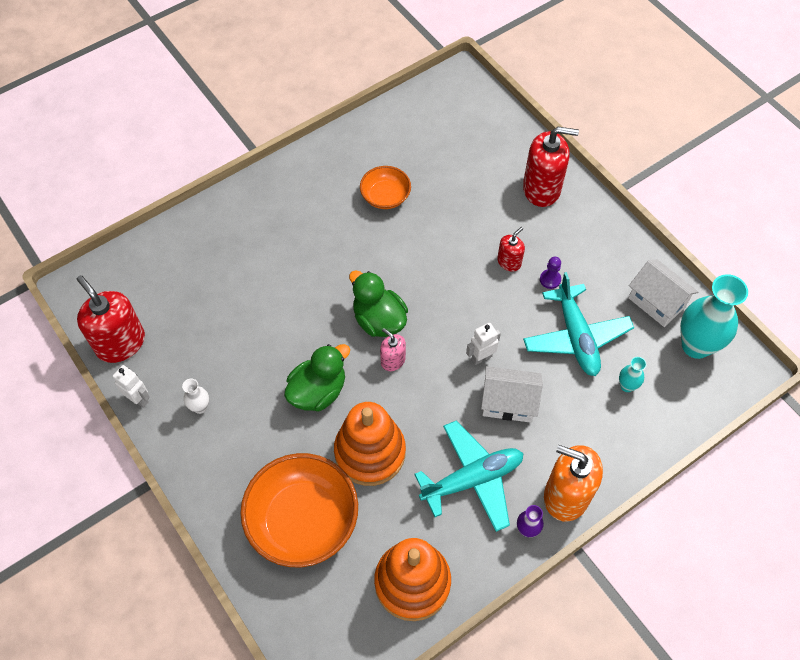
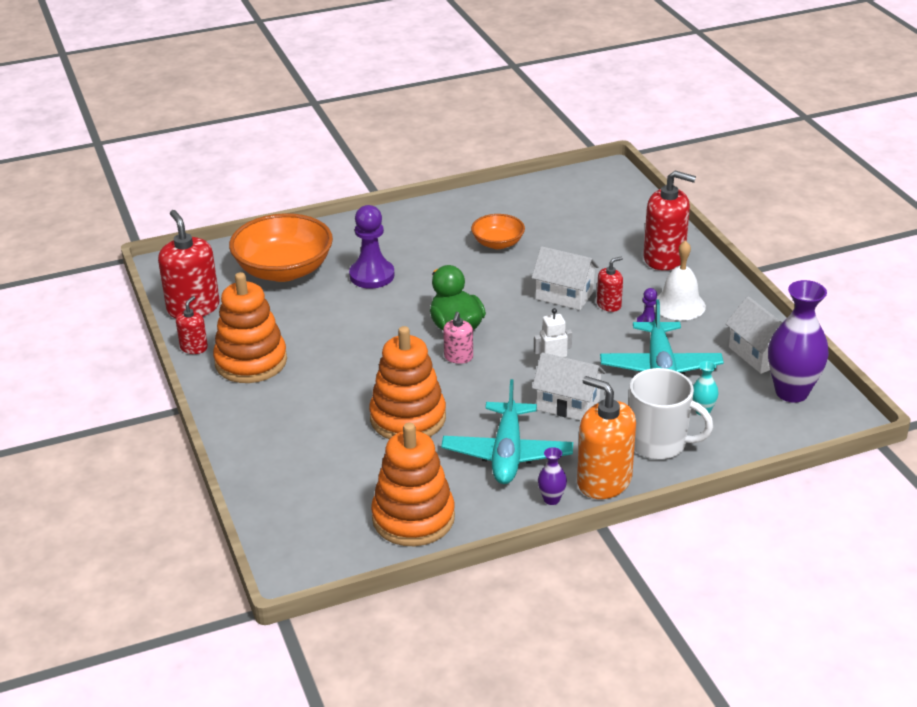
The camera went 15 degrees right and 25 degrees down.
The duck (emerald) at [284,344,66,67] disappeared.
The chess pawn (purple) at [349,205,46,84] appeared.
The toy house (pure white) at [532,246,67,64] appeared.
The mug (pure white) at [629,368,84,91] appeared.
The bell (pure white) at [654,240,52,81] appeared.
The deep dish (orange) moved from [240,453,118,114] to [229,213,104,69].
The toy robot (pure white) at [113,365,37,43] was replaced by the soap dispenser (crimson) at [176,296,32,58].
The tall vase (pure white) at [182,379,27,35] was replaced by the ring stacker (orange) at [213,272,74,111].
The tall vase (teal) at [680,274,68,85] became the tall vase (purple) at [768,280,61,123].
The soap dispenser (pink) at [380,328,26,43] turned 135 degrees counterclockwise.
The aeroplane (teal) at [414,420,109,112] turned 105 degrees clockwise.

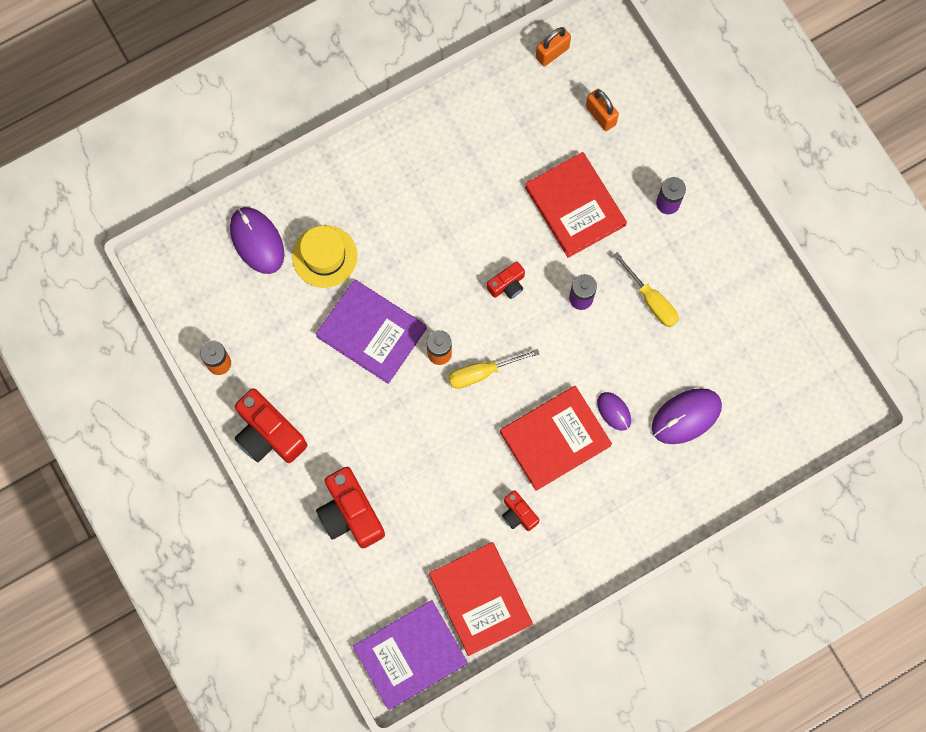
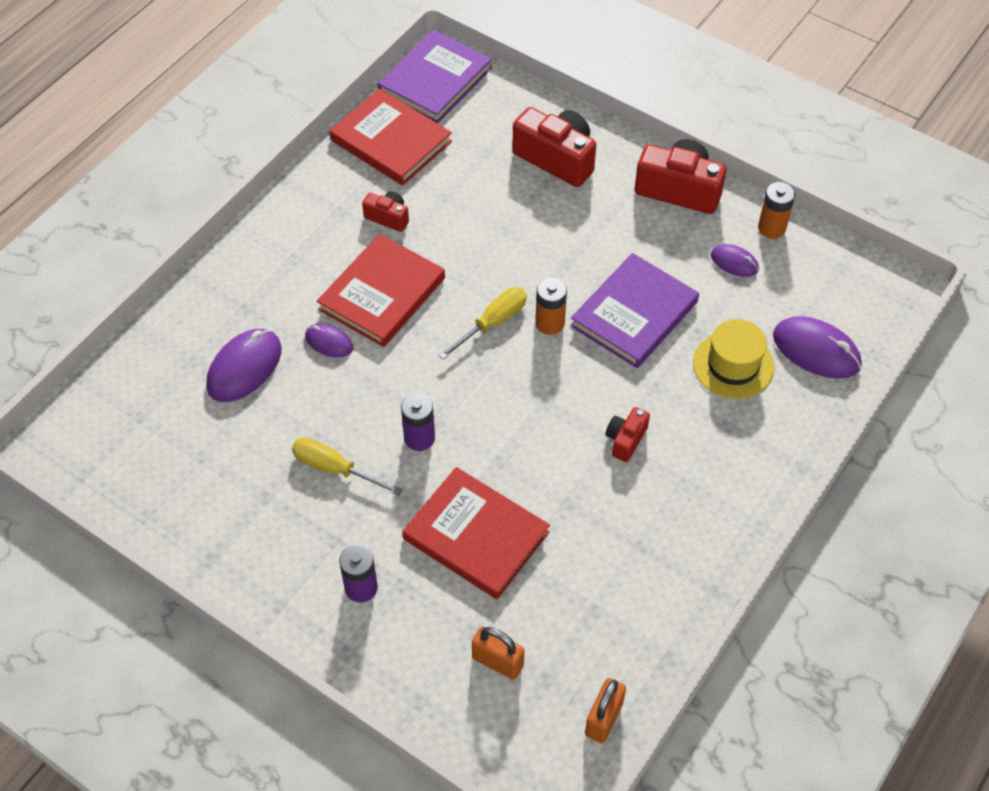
The camera went 155 degrees right and 20 degrees down.
The PC mouse (purple) at [711,244,48,33] appeared.
The photo camera (crimson) moved from [487,261,38,38] to [606,407,44,55].
The book (purple) at [316,279,111,105] turned 60 degrees counterclockwise.

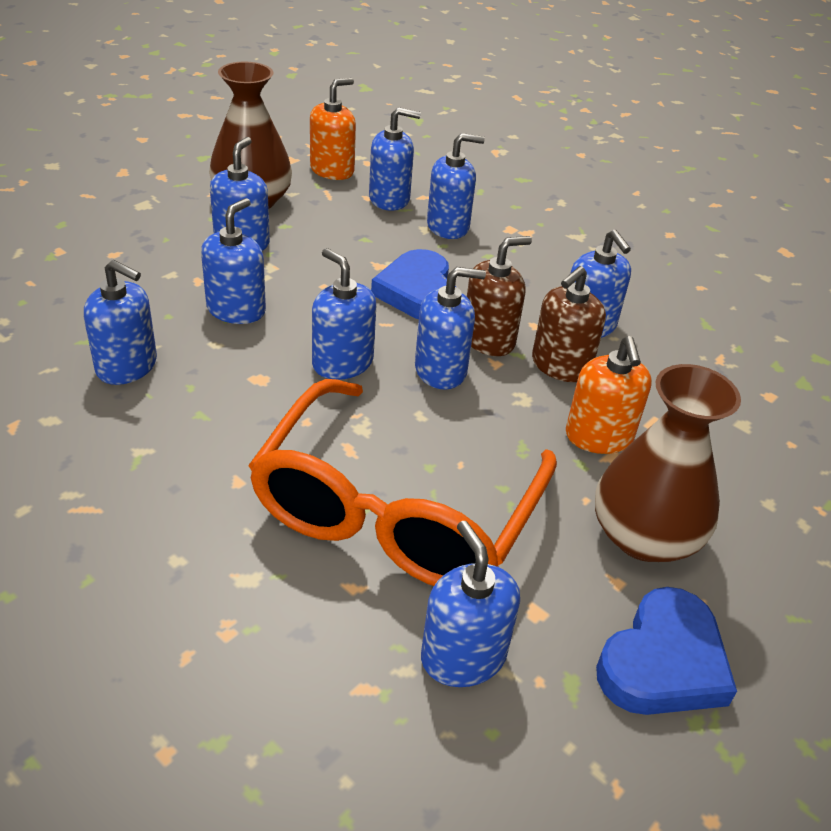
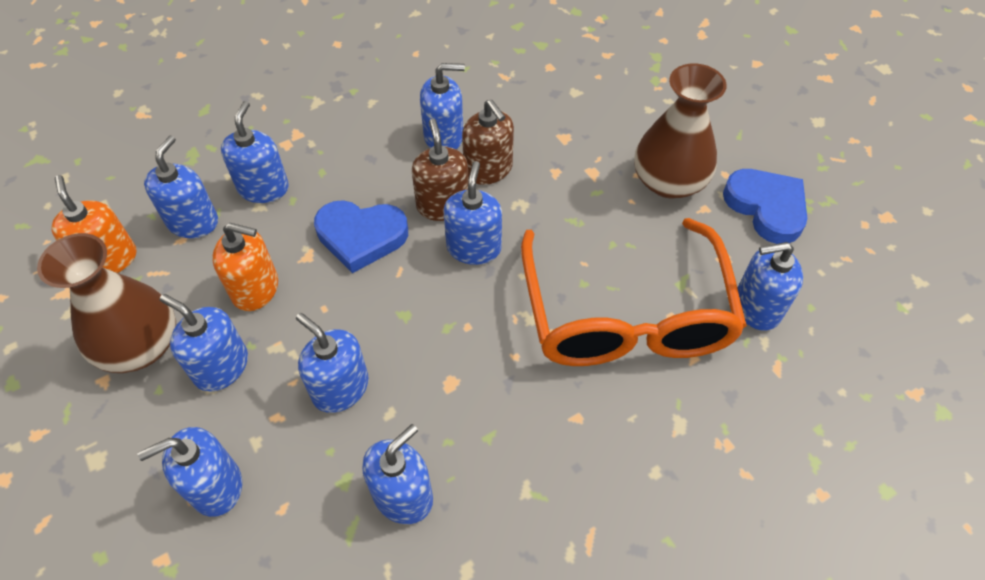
The camera went 70 degrees left and 15 degrees up.
The soap dispenser (royal blue) moved from [312,248,64,132] to [138,427,104,90].
The soap dispenser (orange) moved from [566,336,86,118] to [212,223,66,88].
The glasses (orange) at [248,379,309,207] turned 45 degrees clockwise.

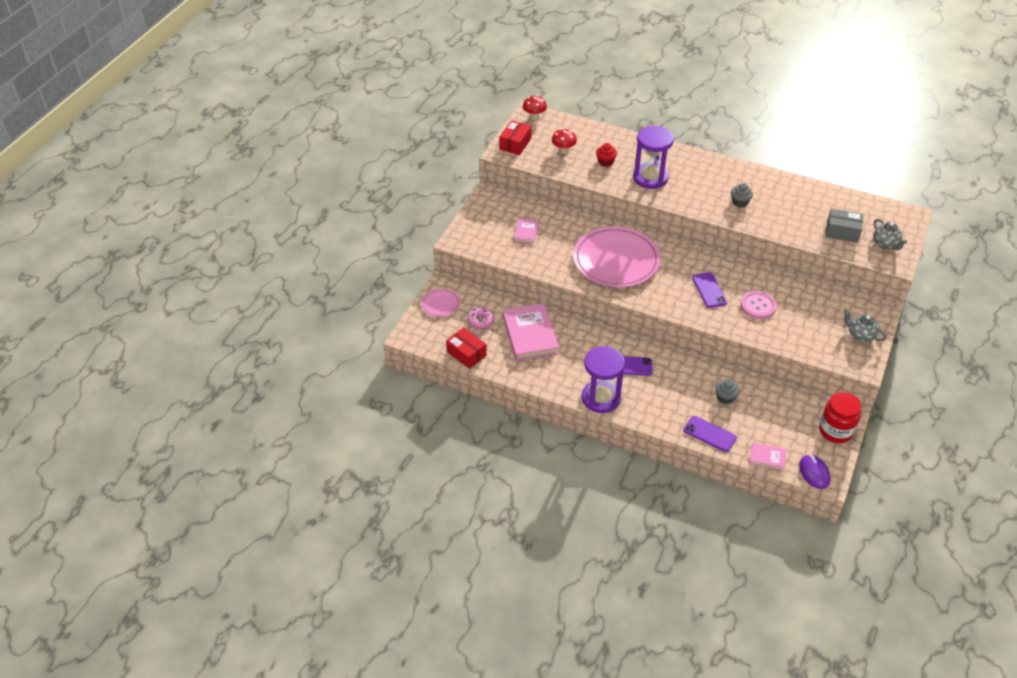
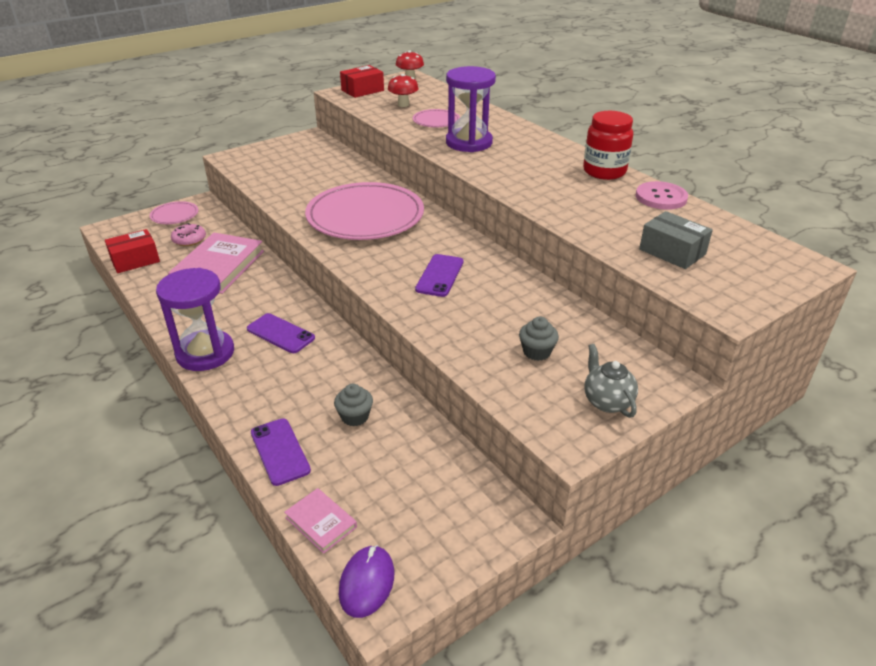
The camera went 30 degrees right and 10 degrees down.
The book (pink) at [514,219,25,24] disappeared.
The teapot (grey) at [873,219,34,31] disappeared.
The fairy cake (grey) moved from [731,183,22,24] to [519,317,40,44].
The sewing button (pink) moved from [741,291,36,28] to [636,181,52,29].
The preserve jar (crimson) moved from [819,392,42,51] to [583,111,50,69].
The fairy cake (crimson) at [596,143,21,24] was replaced by the plate (pink) at [413,109,47,18].
The package (crimson) at [446,327,41,42] turned 75 degrees clockwise.

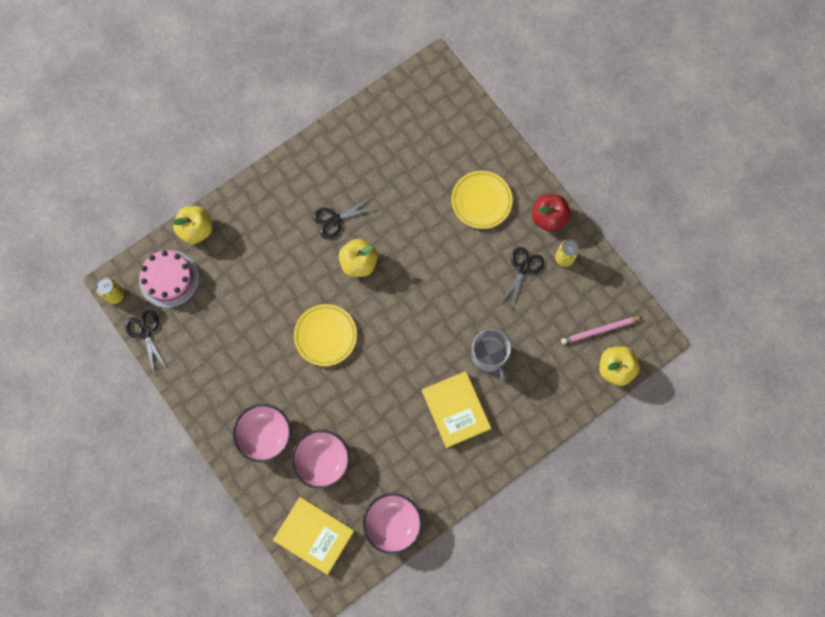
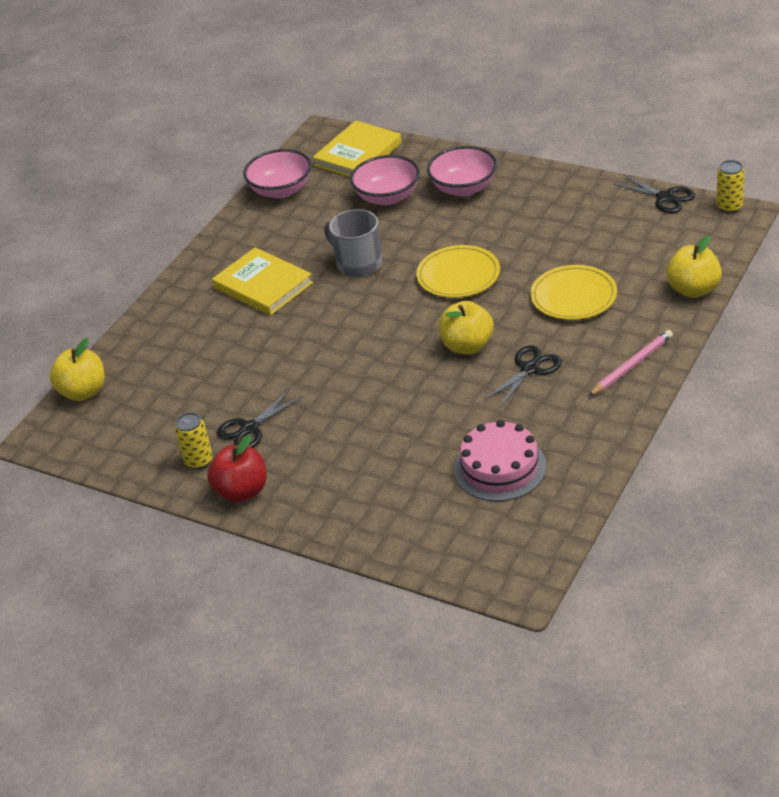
The camera went 160 degrees right and 35 degrees down.
The layer cake (pink) moved from [139,250,60,58] to [454,420,92,81].
The plate (golden) moved from [451,171,61,58] to [530,265,87,55].
The mug (grey) moved from [471,329,40,53] to [324,209,58,68].
The wooden pencil (pink) moved from [561,317,81,27] to [589,330,84,66].
The book (golden) at [273,497,81,78] turned 60 degrees counterclockwise.
The scissors (jet-black) at [500,247,44,60] turned 45 degrees clockwise.

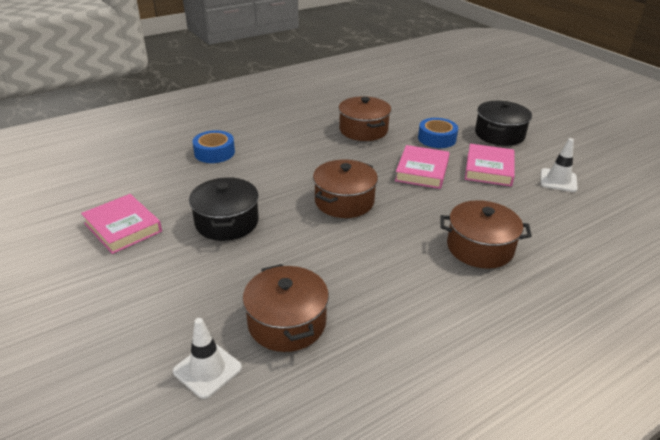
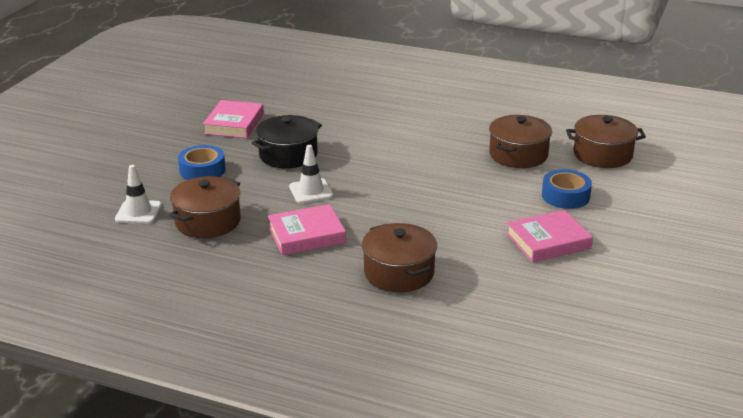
The camera went 55 degrees right and 5 degrees down.
The stockpot (jet-black) at [475,101,57,45] disappeared.
The roll of tape (royal blue) moved from [192,130,43,33] to [178,145,48,35].
The stockpot (russet) moved from [313,160,65,58] to [566,115,80,53].
The book (pink) moved from [395,145,55,44] to [268,204,78,51].
The traffic cone (pure white) moved from [540,138,38,54] to [289,145,44,58].

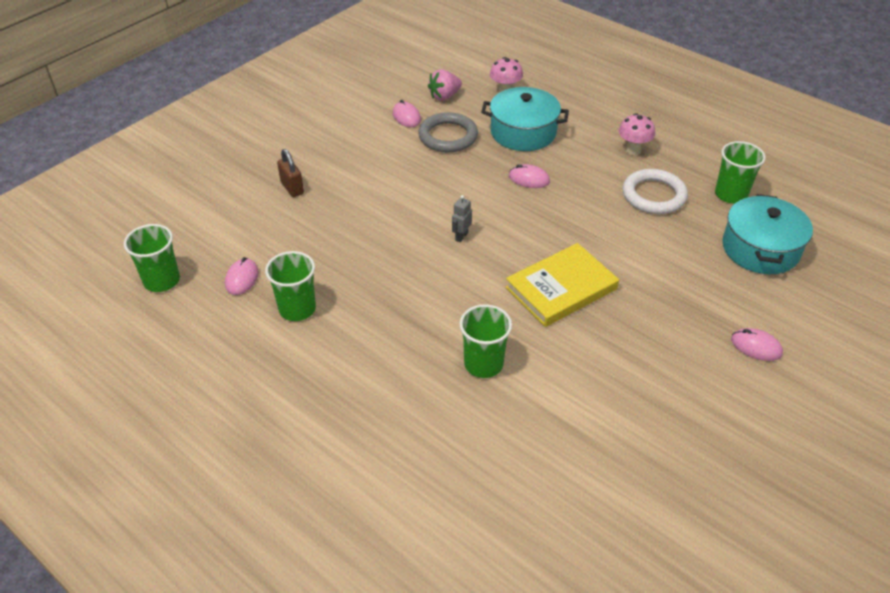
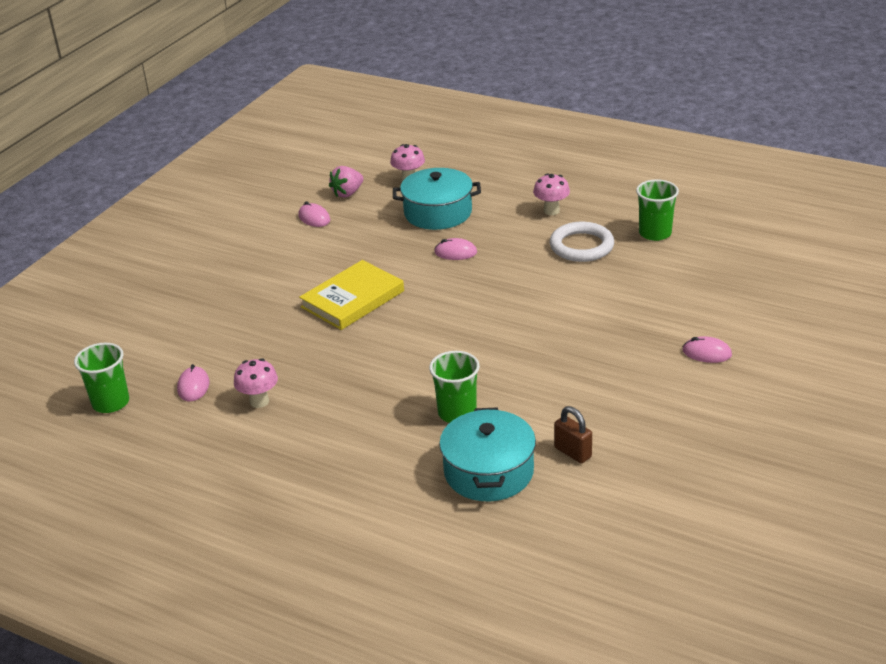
The camera went 10 degrees left and 10 degrees down.
The hoop (grey) at [418,112,60,40] disappeared.
The toy robot (grey) at [452,195,20,47] disappeared.
The small lock (russet) moved from [277,149,27,48] to [554,406,38,57].
The book (golden) moved from [505,243,114,84] to [299,260,105,70].
The stockpot (teal) moved from [722,194,91,80] to [439,407,97,94].
The tumbler (emerald) at [265,251,51,70] was replaced by the toadstool (pink) at [234,358,44,50].

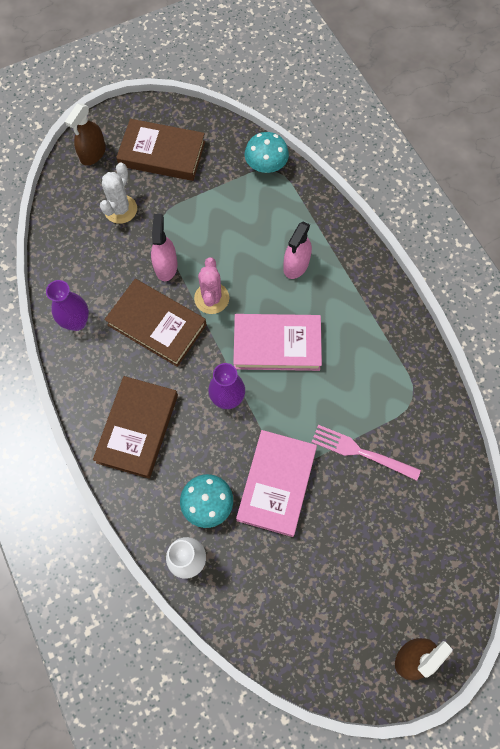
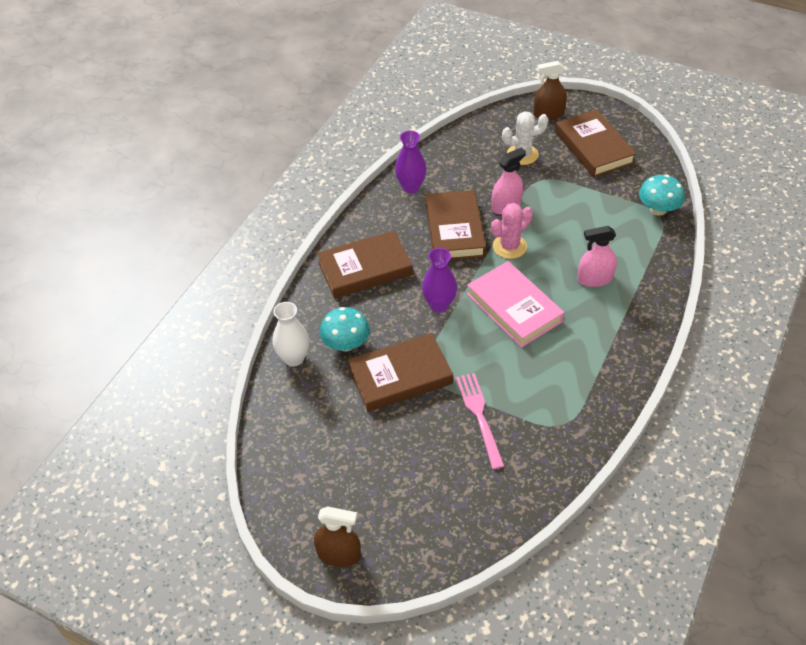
The camera went 55 degrees right and 20 degrees down.
The book (pink) at [236,430,81,107] became the book (russet) at [348,333,105,79].

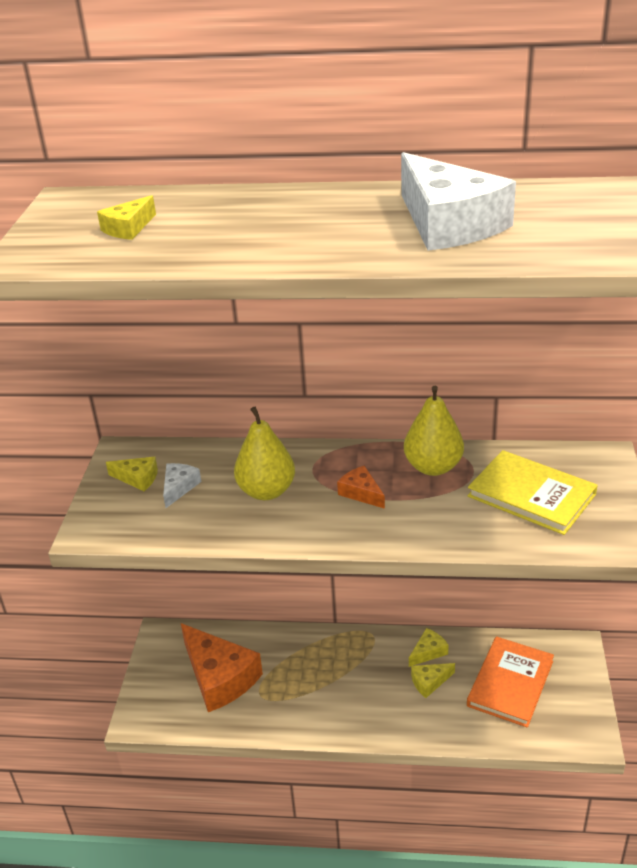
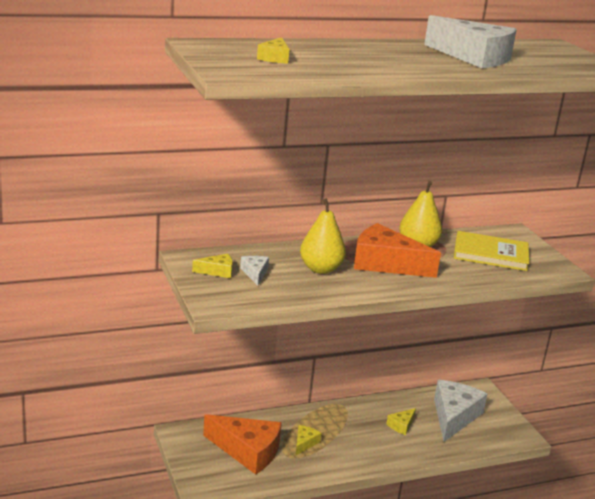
The camera went 30 degrees left and 10 degrees down.
The cheese wedge (golden) moved from [409,628,40,39] to [295,425,26,31].
The book (orange) at [467,636,87,92] was replaced by the cheese wedge (pure white) at [434,380,53,62].
The cheese wedge (orange) at [337,465,48,44] changed to 2.19 times the size.

